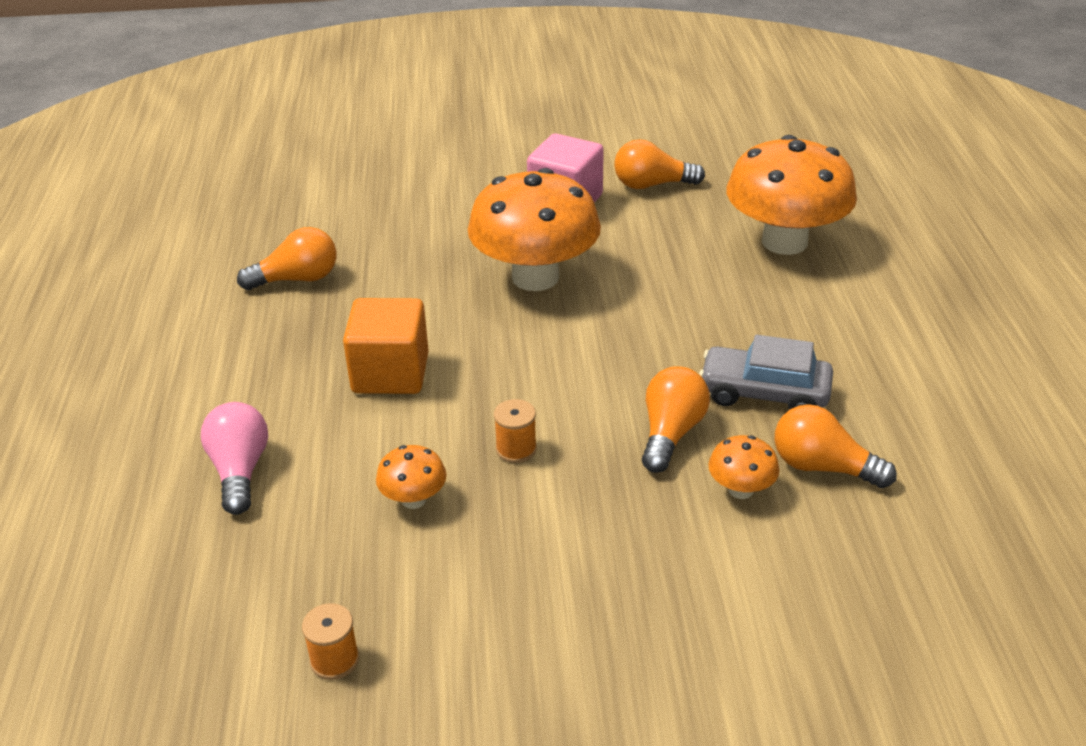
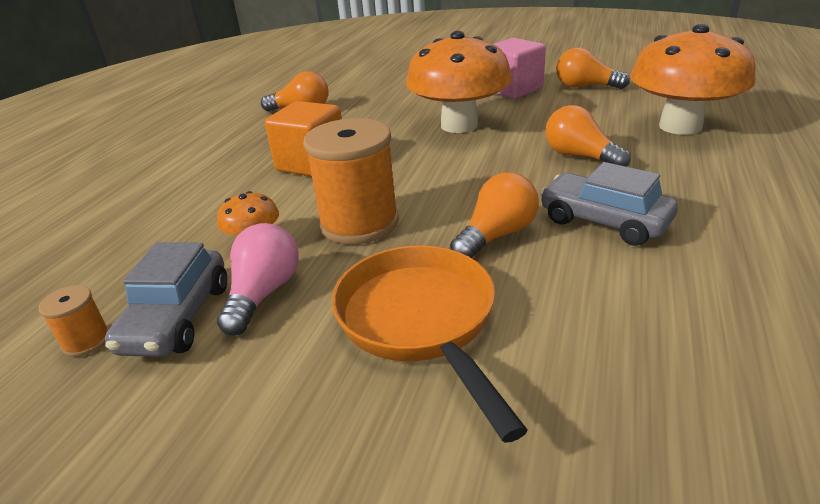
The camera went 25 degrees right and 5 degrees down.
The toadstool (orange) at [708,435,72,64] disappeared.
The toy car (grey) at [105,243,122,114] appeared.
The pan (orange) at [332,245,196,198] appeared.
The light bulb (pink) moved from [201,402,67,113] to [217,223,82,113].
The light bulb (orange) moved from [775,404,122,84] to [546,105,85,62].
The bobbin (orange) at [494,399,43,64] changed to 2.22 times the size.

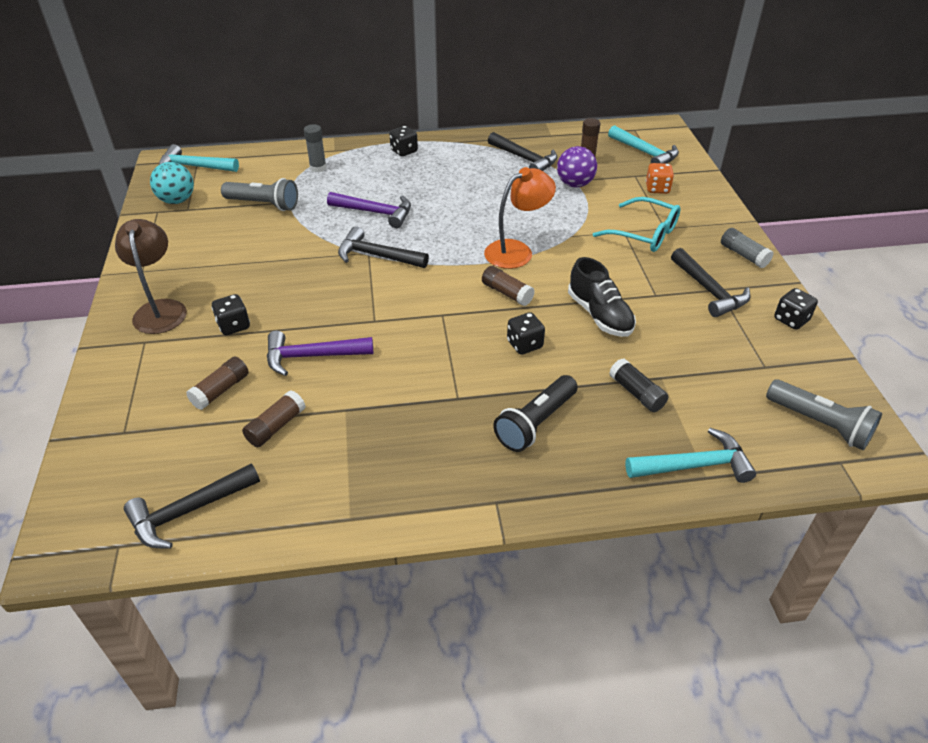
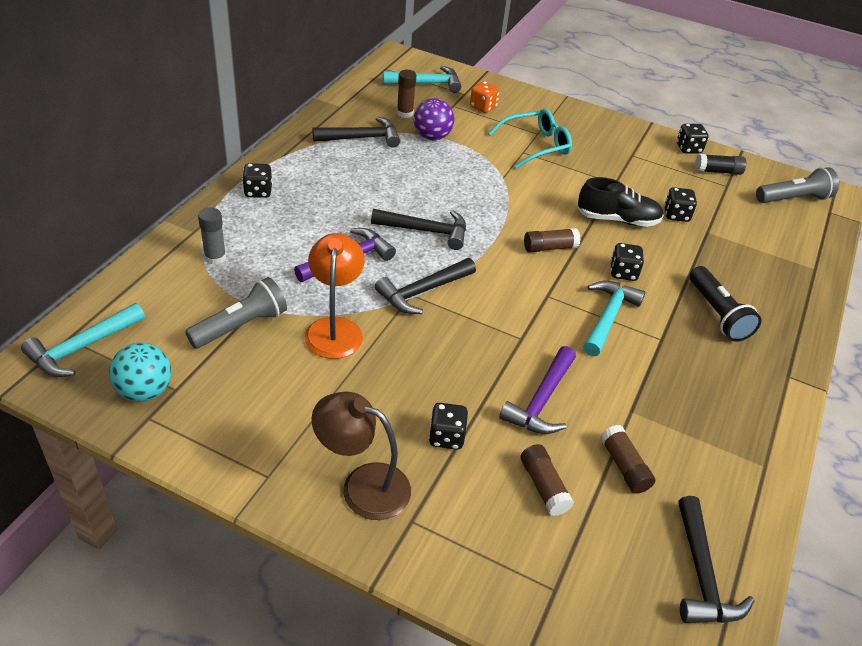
The camera went 60 degrees left and 0 degrees up.
The glue stick (grey) at [721,228,53,40] disappeared.
The dice (jet-black) at [664,187,33,35] appeared.
The lamp (orange) moved from [484,167,72,102] to [305,233,60,126].
The glue stick (jet-black) moved from [609,358,59,54] to [695,154,51,21].
The carpenter's hammer (teal) moved from [625,428,131,55] to [583,281,63,75].
The carpenter's hammer (jet-black) moved from [671,248,79,69] to [371,209,95,41].

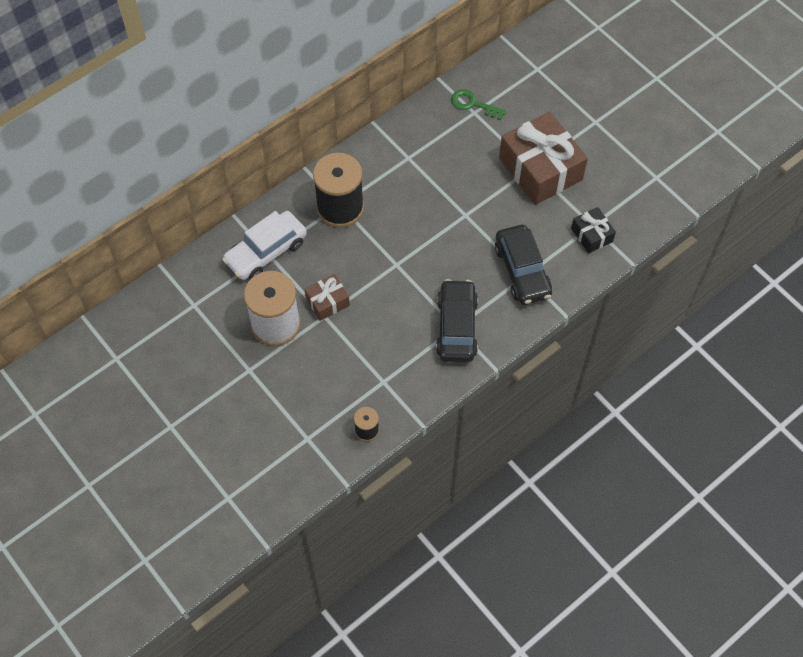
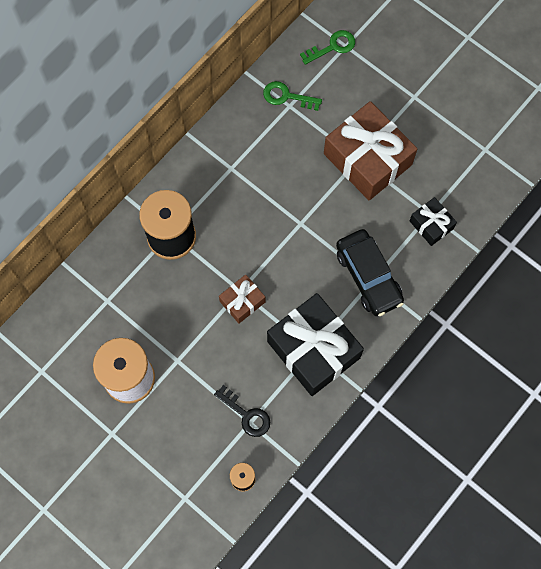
The camera went 10 degrees left and 10 degrees up.
The toy car (pure white) at [222,211,85,69] disappeared.
The key (jet-black) at [214,385,56,52] appeared.
The key (emerald) at [300,30,55,35] appeared.
The present (russet) moved from [305,274,45,47] to [219,274,46,49].
The toy car (jet-black) at [436,279,42,83] was replaced by the present (jet-black) at [267,293,97,103].

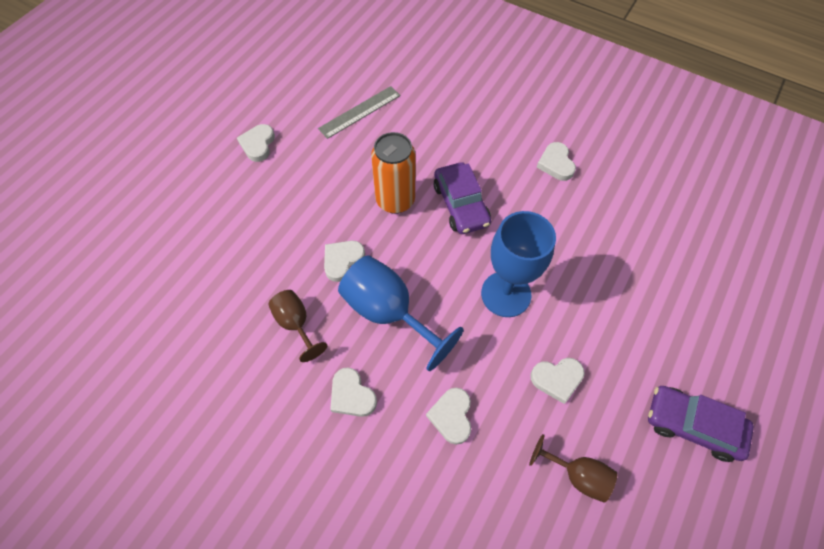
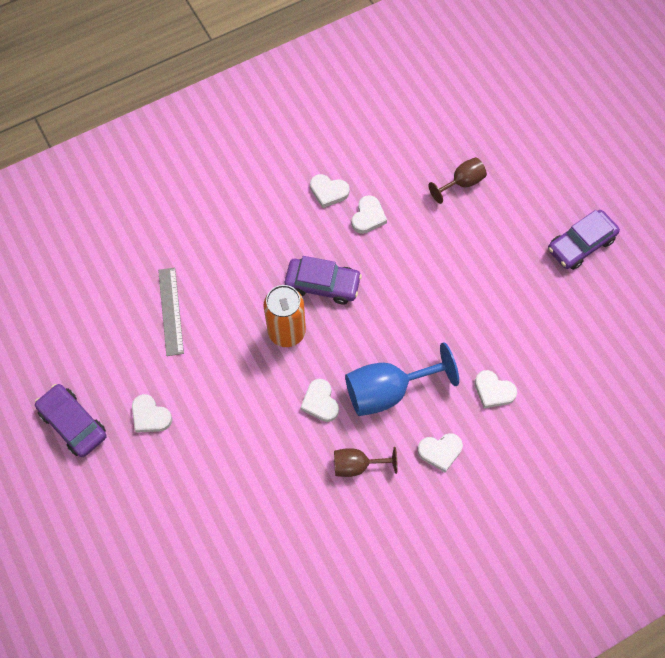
The camera went 60 degrees left and 5 degrees up.
The wine glass (royal blue) at [481,211,75,106] disappeared.
The toy car (purple) at [35,384,72,73] appeared.
The wine glass (russet) moved from [529,434,88,69] to [428,157,59,47].
The love heart (pure white) moved from [530,358,55,46] to [351,195,36,39].

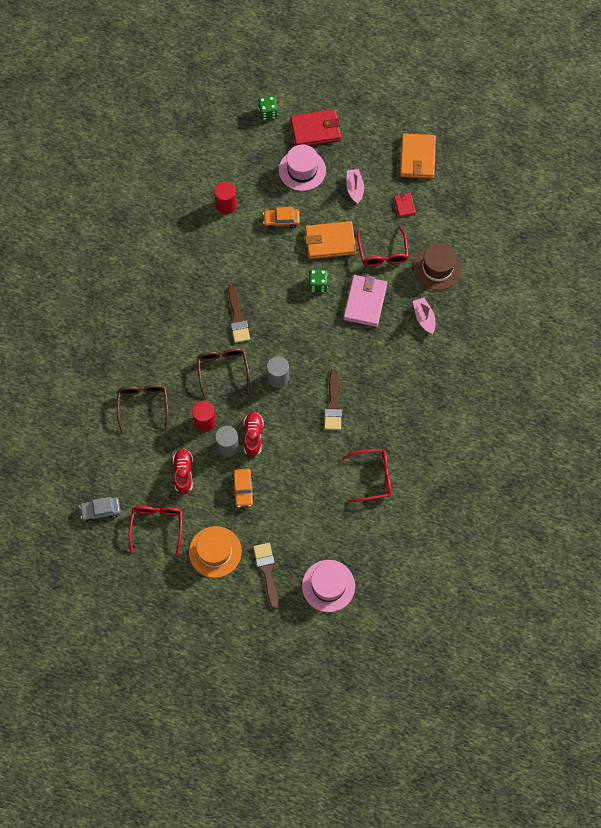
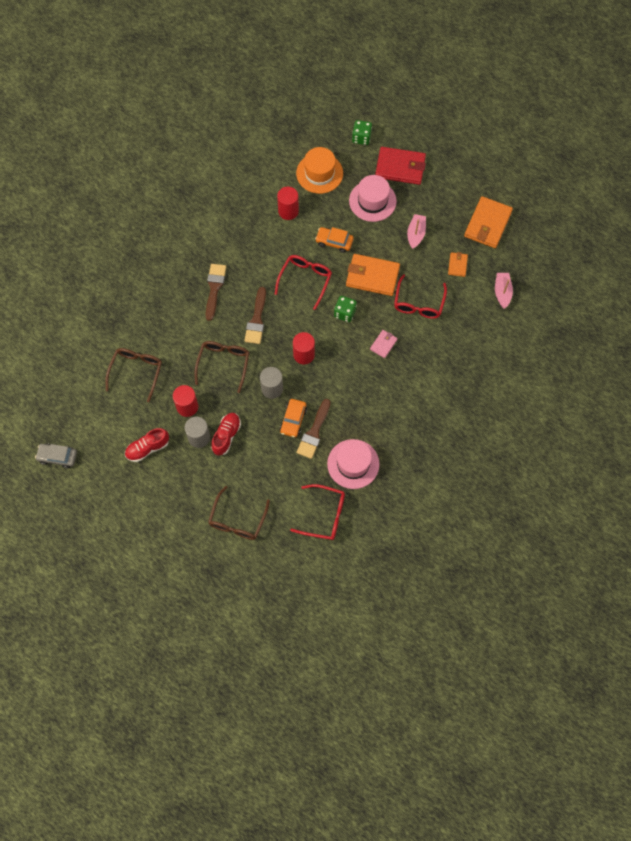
The camera went 20 degrees right and 0 degrees up.
The tall hat (russet) at [413,243,49,47] disappeared.
The glasses (russet) at [208,486,62,54] appeared.
The cylinder shape (crimson) at [293,332,22,32] appeared.
The glasses (crimson) moved from [128,506,54,49] to [275,255,57,55].
The tall hat (orange) moved from [189,526,53,52] to [296,147,47,47].
The toy car (orange) moved from [232,469,23,38] to [280,399,27,38].
The paintbrush (russet) moved from [253,543,26,66] to [206,264,20,57].
The tall hat (pink) moved from [302,560,53,52] to [327,439,52,50].
The toy boat (pink) moved from [413,298,22,36] to [495,273,18,36].
The wallet (crimson) at [394,193,22,24] became the wallet (orange) at [448,252,20,25].
The shoe (crimson) at [173,448,20,46] turned 135 degrees counterclockwise.
The wallet (pink) at [343,275,44,52] changed to 0.50 times the size.

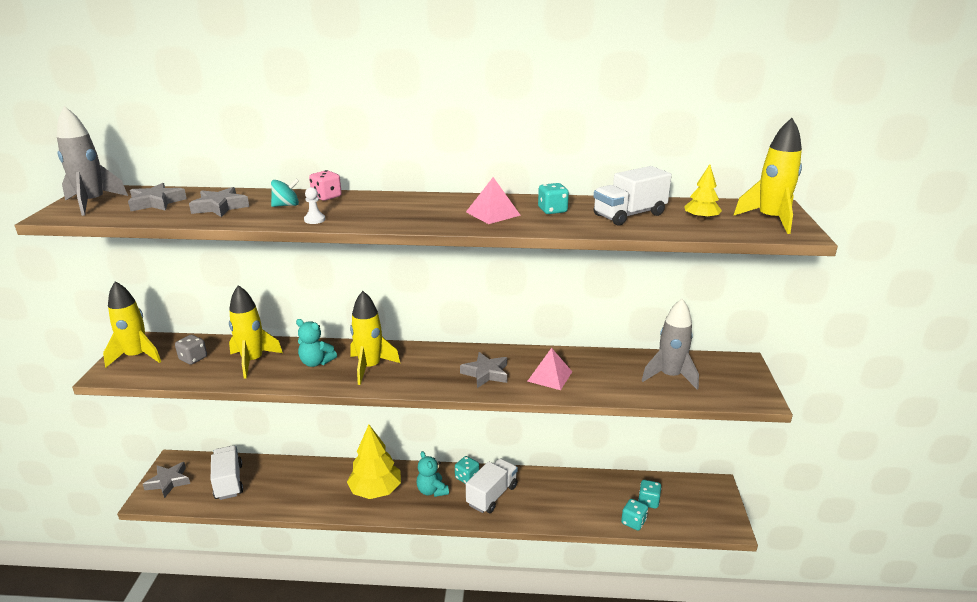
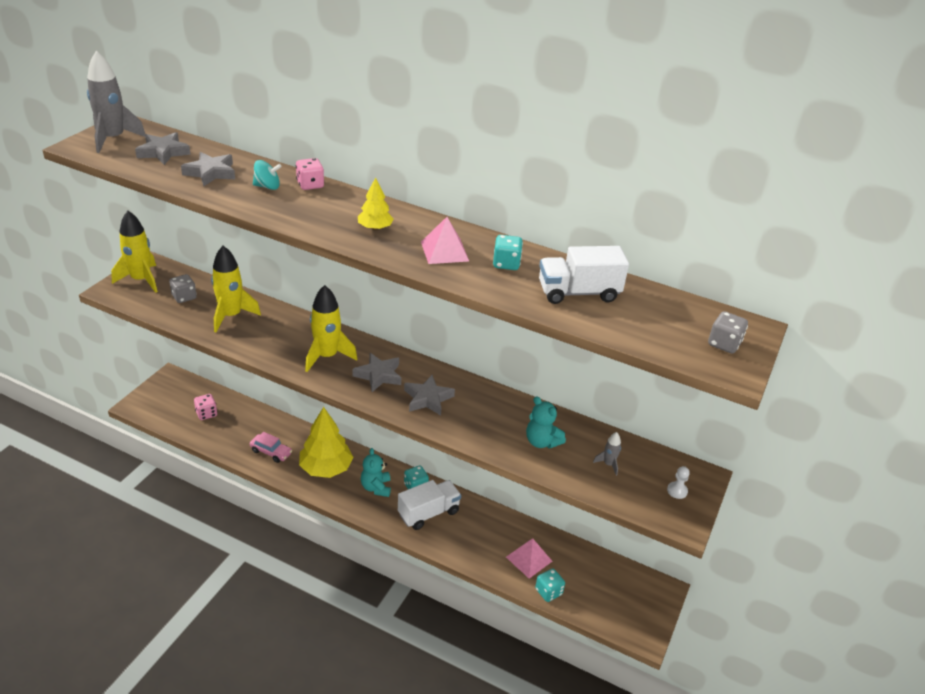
The camera went 20 degrees right and 10 degrees up.
The dice (teal) at [638,480,24,29] disappeared.
The toy car (pink) at [250,432,42,31] appeared.
The star shape (grey) moved from [143,462,47,36] to [352,353,49,39].
The teddy (teal) moved from [296,319,41,48] to [526,396,40,53].
The chess pawn (pure white) moved from [304,187,21,37] to [667,466,23,33].
The pyramid (pink) moved from [527,348,45,42] to [506,539,46,40].
The fir tree (golden) moved from [684,164,38,57] to [358,177,36,53].
The toy truck (pure white) at [211,445,32,55] was replaced by the dice (pink) at [194,394,23,26].
The rocket (golden) at [733,118,69,116] was replaced by the dice (grey) at [708,311,40,42].
The rocket (grey) at [642,299,57,91] changed to 0.47 times the size.

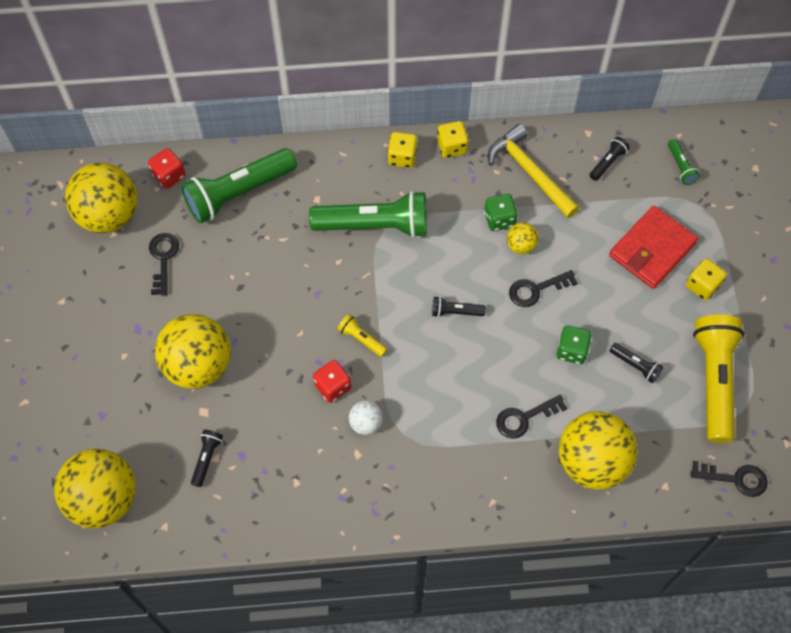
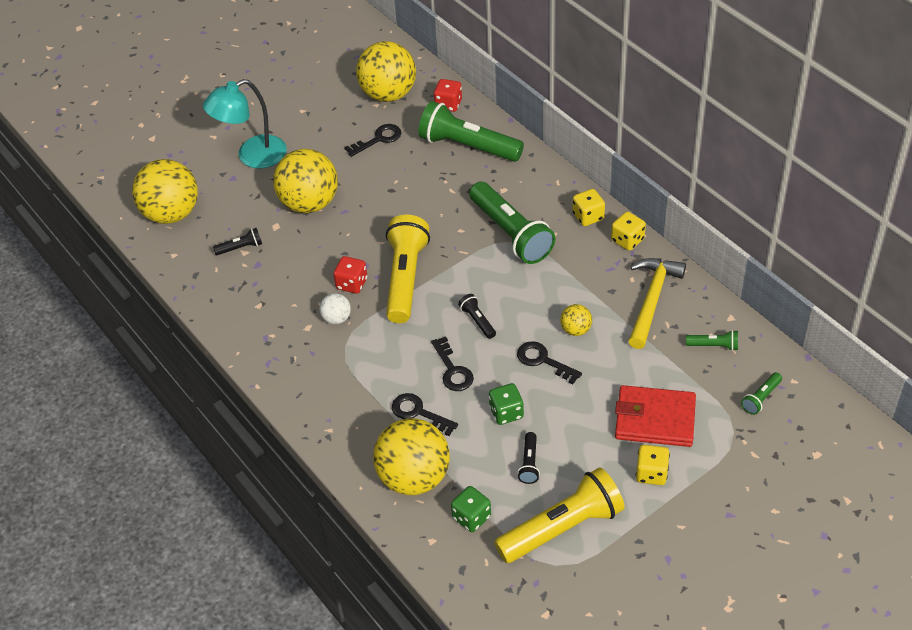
The camera went 60 degrees right and 15 degrees down.
The lamp (teal) at [203,79,84,89] appeared.
The dice (emerald) moved from [484,194,34,37] to [451,486,40,46].
The key (jet-black) moved from [691,461,77,36] to [431,336,43,55].
The torch (jet-black) at [590,137,40,44] became the torch (emerald) at [686,330,52,21].
The torch (golden) at [337,314,51,43] changed to 2.28 times the size.

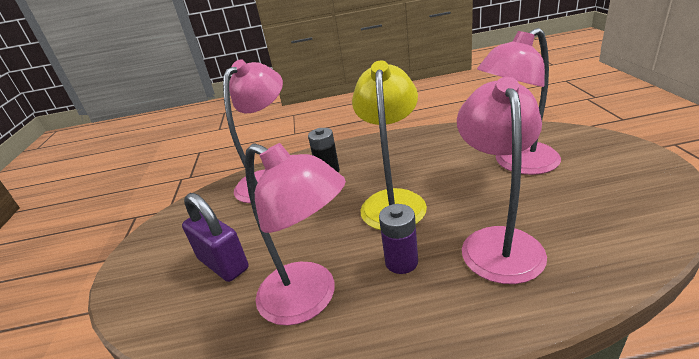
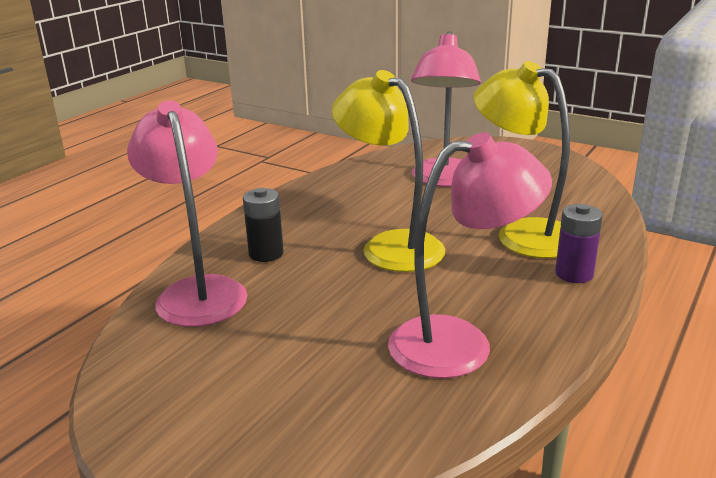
The camera went 55 degrees left and 5 degrees down.
The small lock (purple) at [182,193,67,89] disappeared.
The power cell (purple) moved from [379,204,39,70] to [555,204,48,79].
The lamp (pink) at [457,77,90,207] became the lamp (golden) at [473,61,97,197].

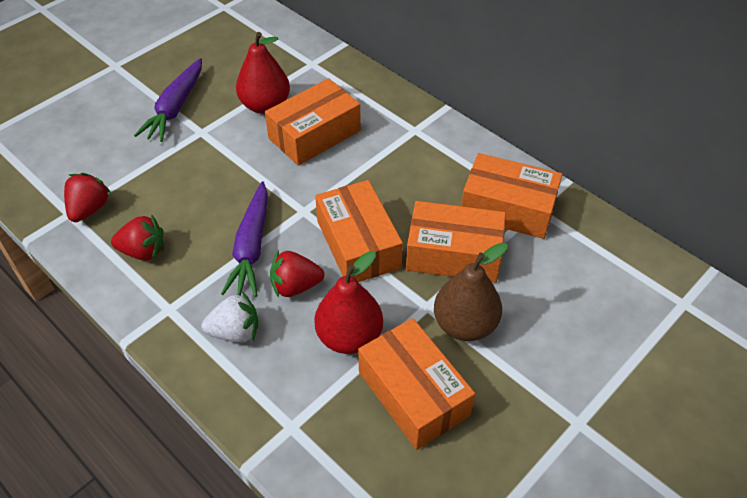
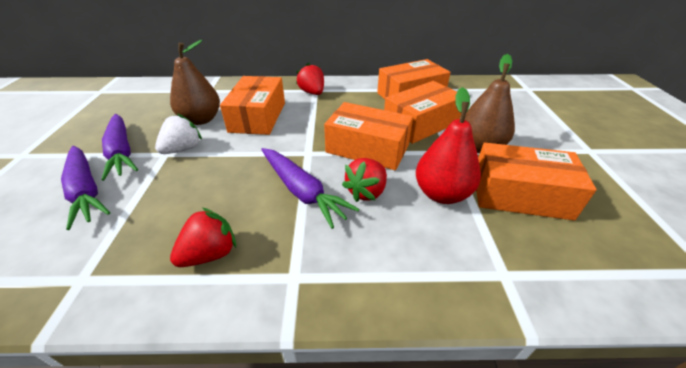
The camera went 45 degrees left and 10 degrees down.
The root vegetable (purple) at [61,146,49,84] appeared.
The berry (crimson) moved from [64,173,48,49] to [296,62,28,33].
The berry (pure white) moved from [201,292,57,51] to [155,114,47,40].
The toy pear (crimson) at [236,32,54,82] became the toy pear (russet) at [170,40,50,85].

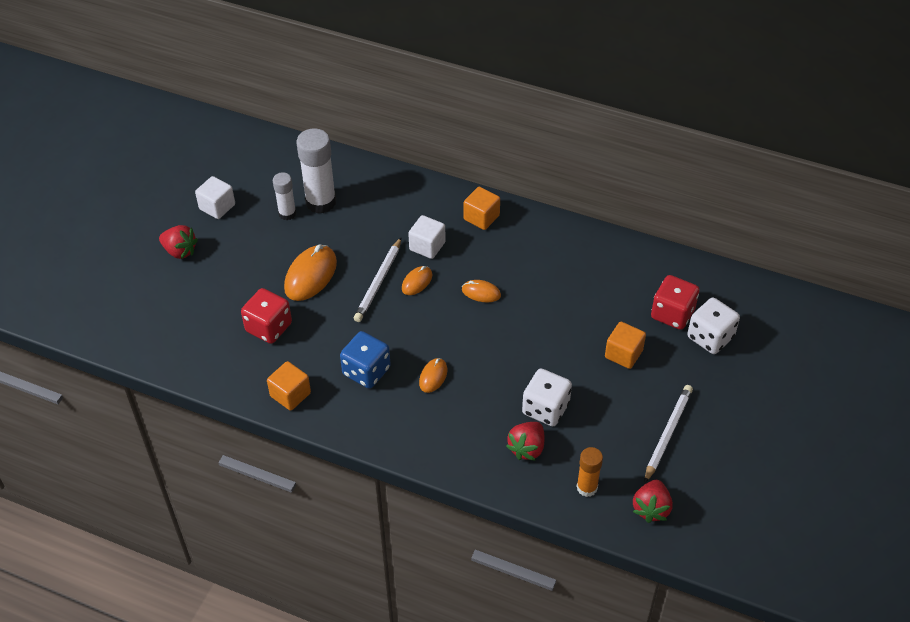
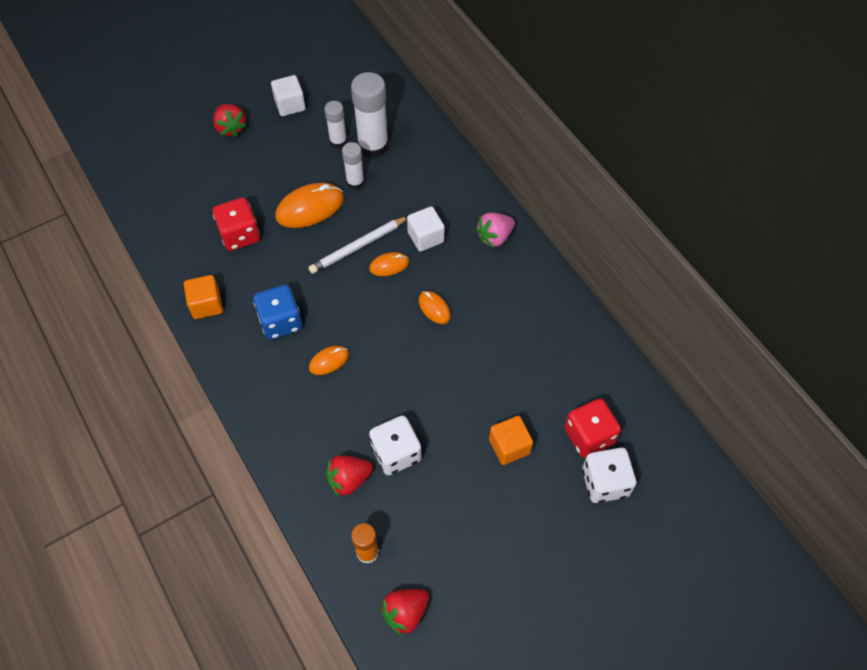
The camera went 35 degrees right and 10 degrees up.
The wooden pencil (pure white) at [644,385,49,98] disappeared.
The glue stick (pure white) at [342,142,23,48] appeared.
The block (orange) at [463,187,37,43] was replaced by the berry (pink) at [476,213,39,35].

